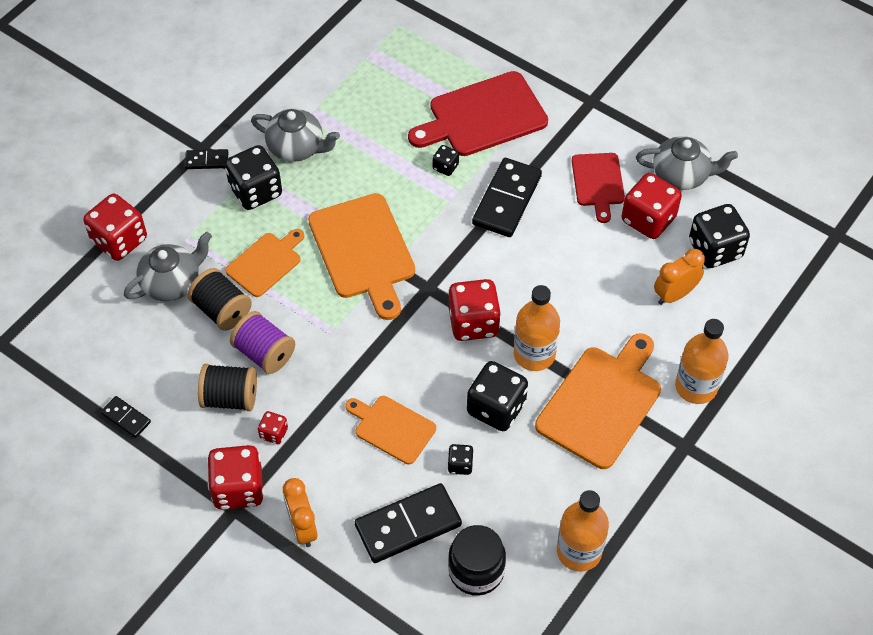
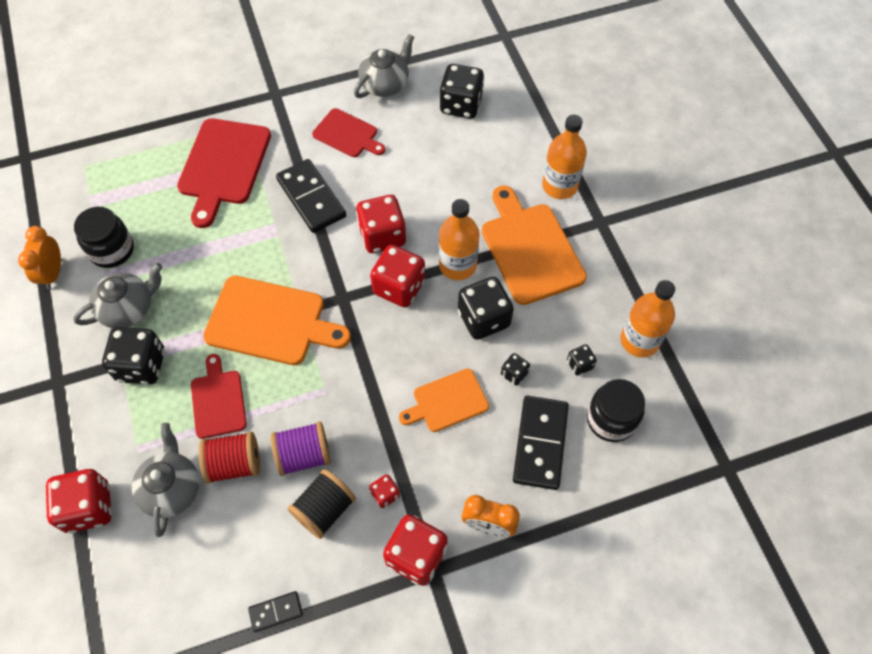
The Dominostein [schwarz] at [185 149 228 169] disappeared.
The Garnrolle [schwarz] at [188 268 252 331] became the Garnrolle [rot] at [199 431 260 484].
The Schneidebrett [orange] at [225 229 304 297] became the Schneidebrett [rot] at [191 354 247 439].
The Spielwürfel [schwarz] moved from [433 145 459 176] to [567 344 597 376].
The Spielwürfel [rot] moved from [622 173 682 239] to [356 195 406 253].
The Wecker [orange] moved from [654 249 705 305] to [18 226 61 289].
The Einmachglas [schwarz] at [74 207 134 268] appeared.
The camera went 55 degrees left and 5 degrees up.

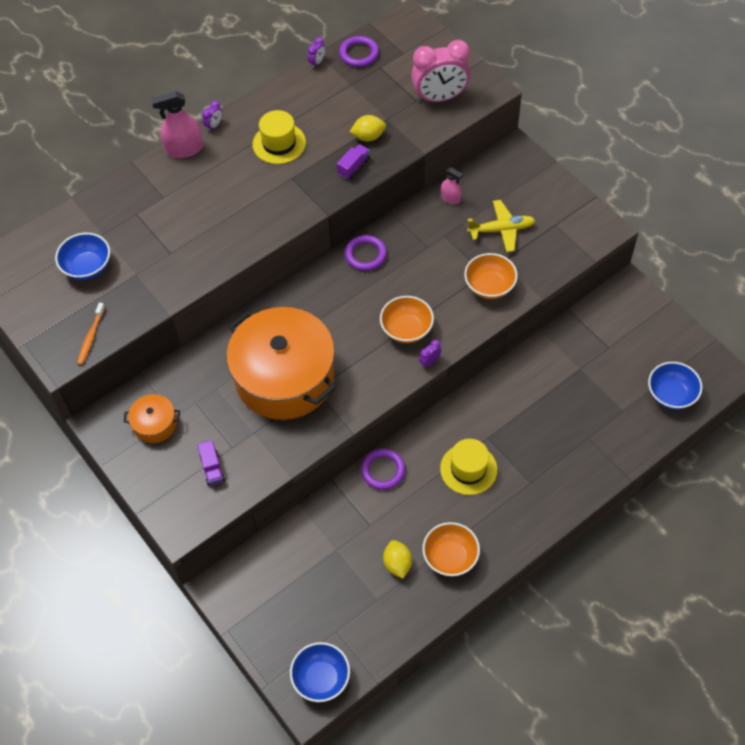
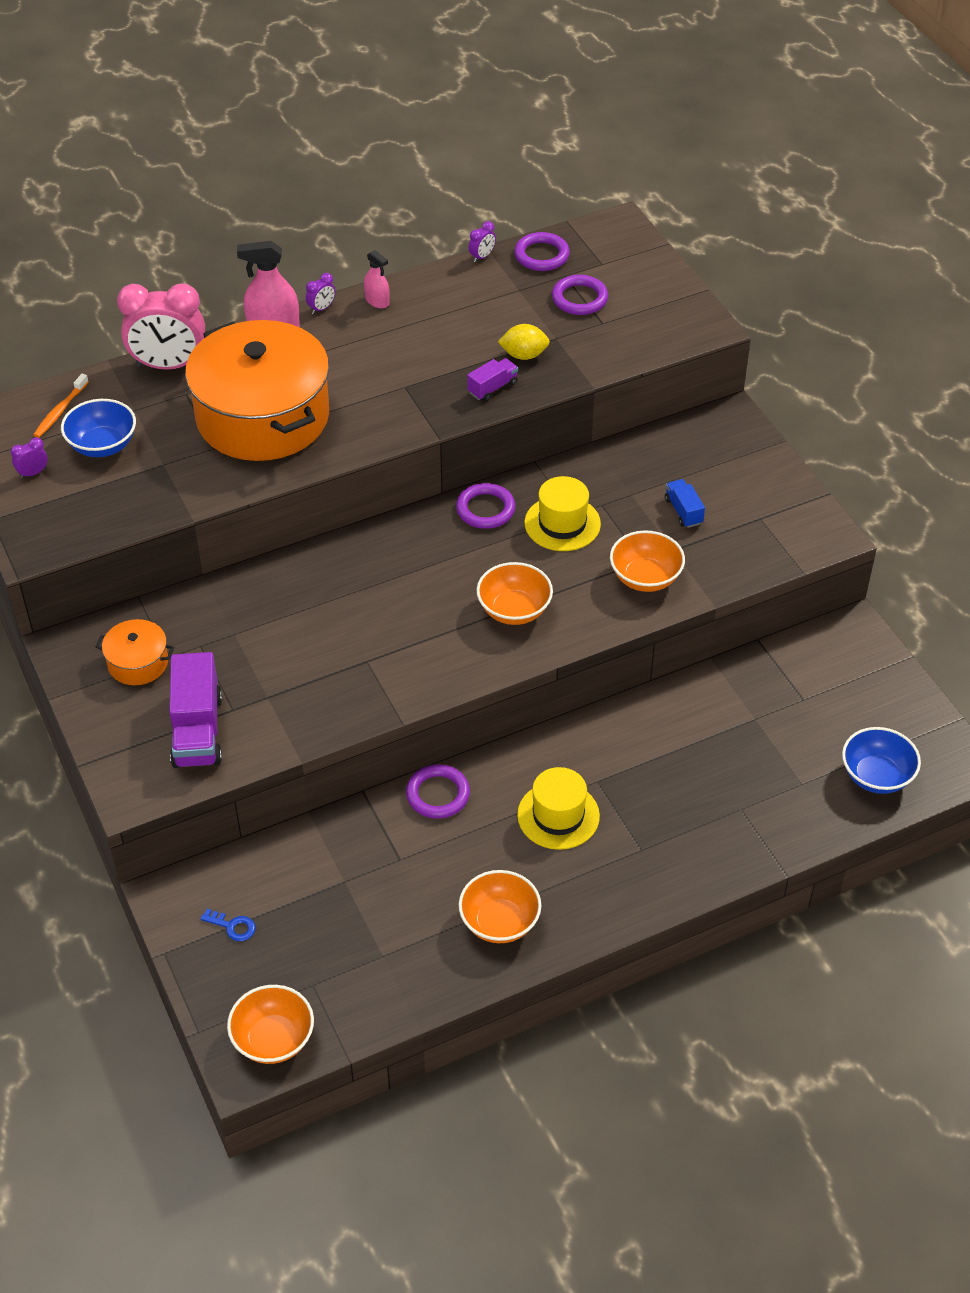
The Zahnbürste [orange] moved from [77 303 105 365] to [33 374 89 438].
The Lastwagen [lila] at [197 440 225 486] changed to 1.92 times the size.
The Kochtopf [orange] moved from [226 307 336 420] to [185 320 329 461].
The Hut [gelb] moved from [253 110 306 164] to [524 476 601 551].
The Schüssel [blau] at [290 642 350 702] became the Schüssel [orange] at [227 985 314 1064].
The Zitrone [gelb] at [383 540 412 579] disappeared.
The Wecker [rosa] moved from [411 40 471 103] to [117 283 205 370].
The Wecker [lila] moved from [419 340 442 368] to [11 437 48 479].
The Sprühflasche [rosa] moved from [441 167 463 204] to [364 250 390 308].
The Flugzeug [gelb] at [467 200 535 252] was replaced by the Lastwagen [blau] at [665 479 705 528].
The Schlüssel [blau] at [200 909 256 941] appeared.
The Ring [lila] at [552 275 608 315] appeared.
The camera went 10 degrees right and 10 degrees down.

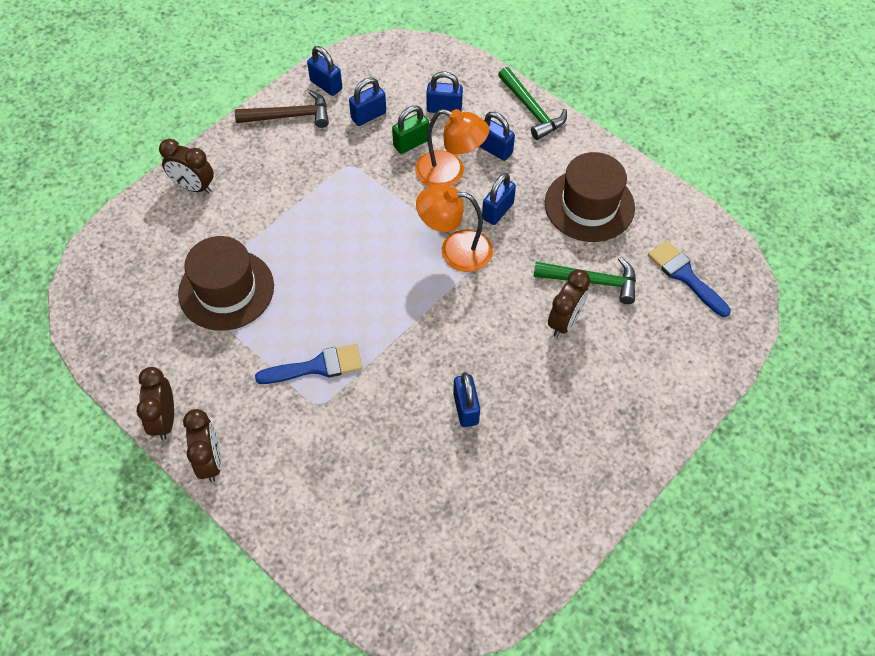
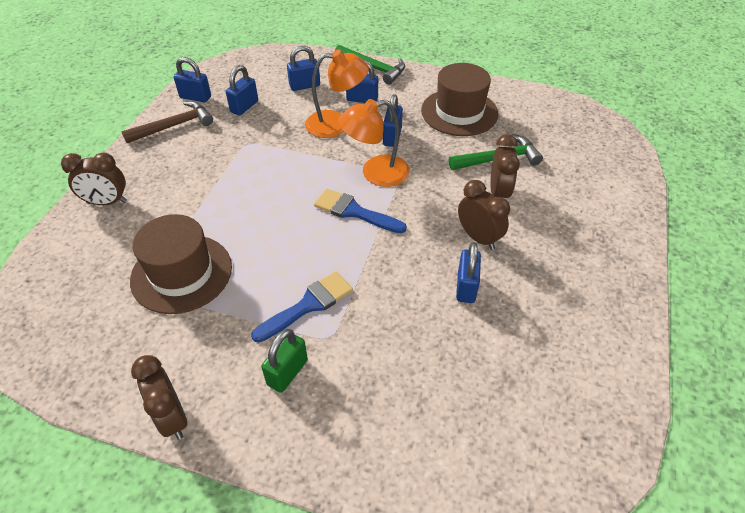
The Wecker [braun] moved from [183 409 221 482] to [458 180 510 250].
The Vorhängeschloss [grün] moved from [392 105 429 154] to [261 329 308 393].
The Vorhängeschloss [blau] at [453 372 480 427] turned 45 degrees clockwise.
The Pinsel [blau] moved from [648 240 731 317] to [314 189 407 233].
The camera went 25 degrees left and 10 degrees down.

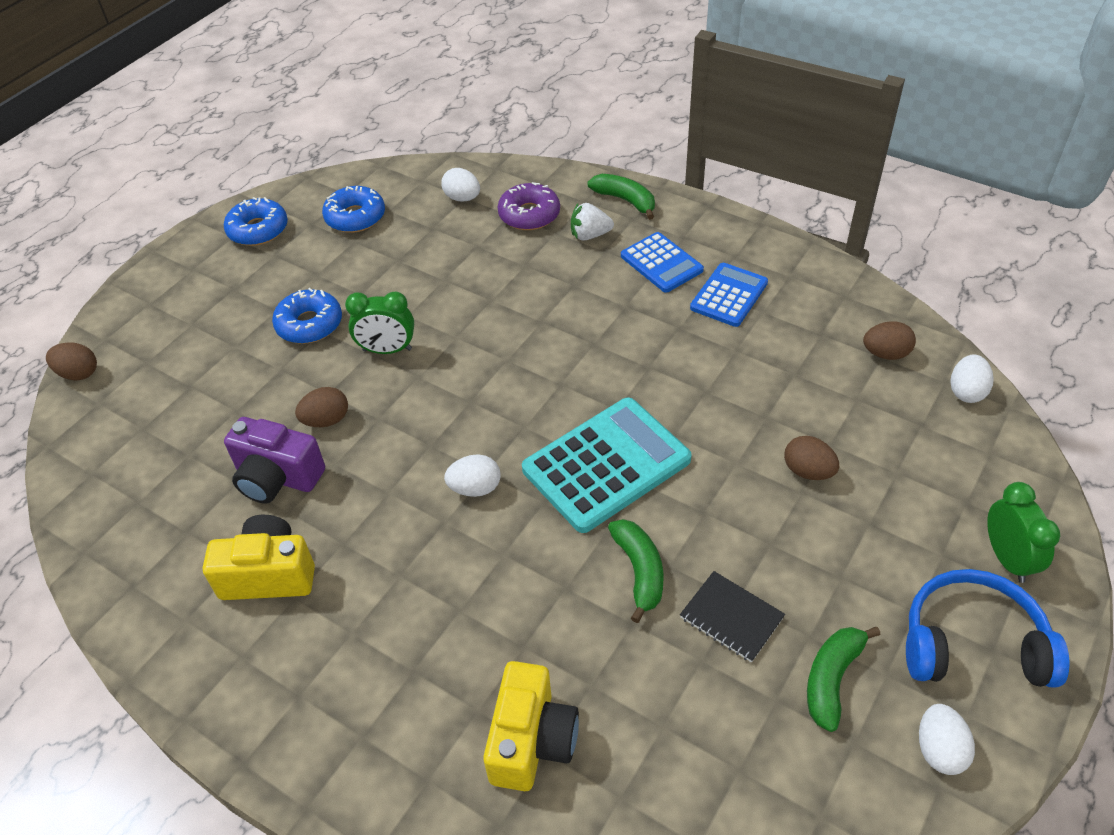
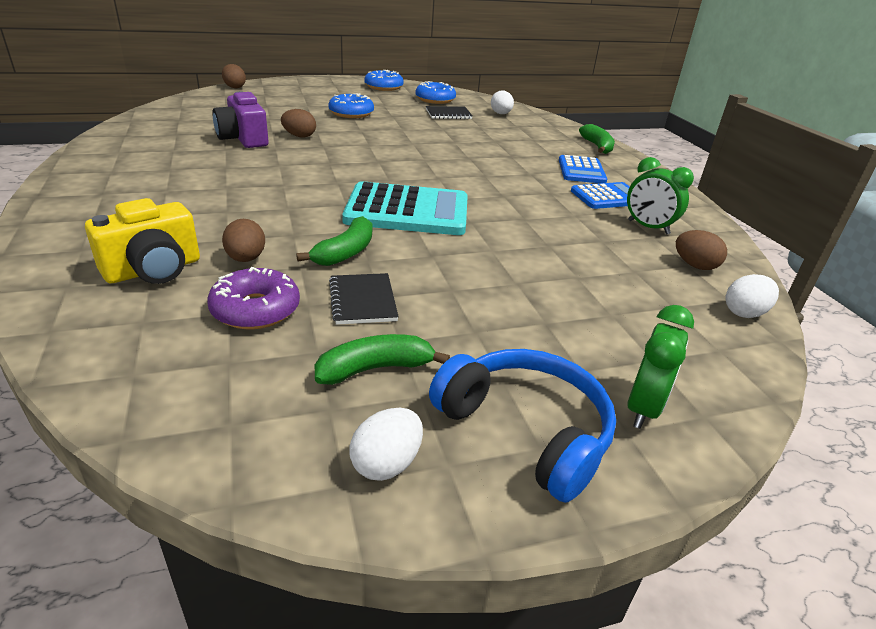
The Kamera [gelb] at [203 515 315 600] disappeared.
The Wecker [grün] moved from [345 292 414 354] to [627 157 694 235].
The Ei [weiß] at [444 454 501 497] disappeared.
The Donut [lila] moved from [498 182 560 230] to [207 267 300 329].
The Erdbeere [weiß] at [571 203 614 240] disappeared.
The Ei [braun] moved from [784 436 839 480] to [222 219 265 262].
The Notizbuch [schwarz] at [426 106 472 119] appeared.
The camera went 35 degrees right and 15 degrees down.

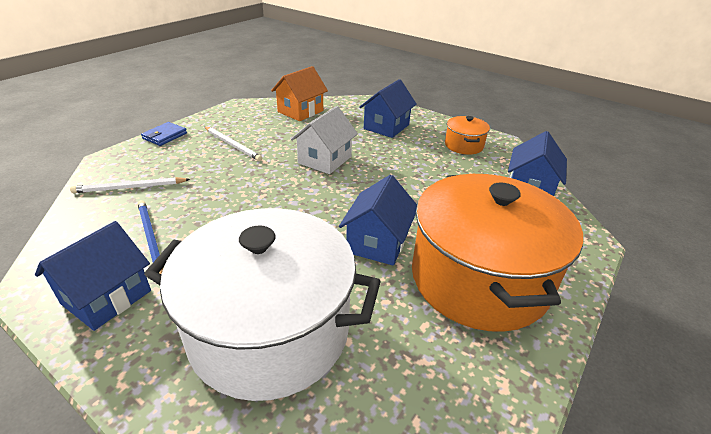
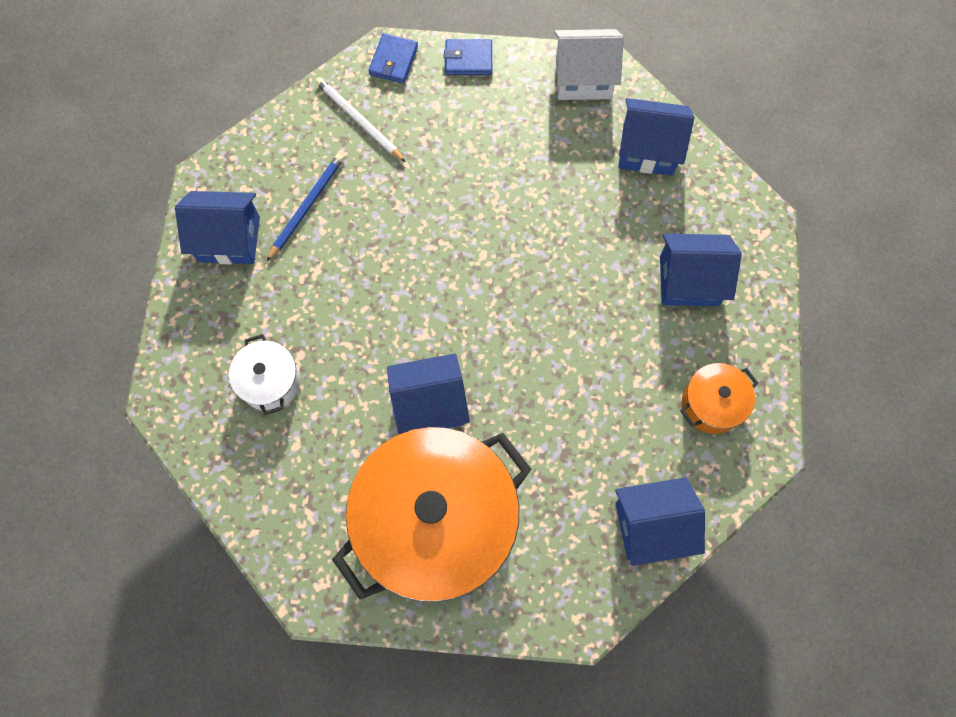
The Kochtopf [weiß] at [144 208 381 401] changed to 0.43 times the size.
The Bleistift [weiß] at [204 126 262 161] disappeared.
The Haus [orange] at [271 66 328 121] became the Haus [blau] at [618 98 694 176].
The Haus [weiß] moved from [291 106 358 174] to [554 29 624 100].
The Geldbörse [blau] at [368 33 418 84] appeared.
The camera went 60 degrees right and 35 degrees up.

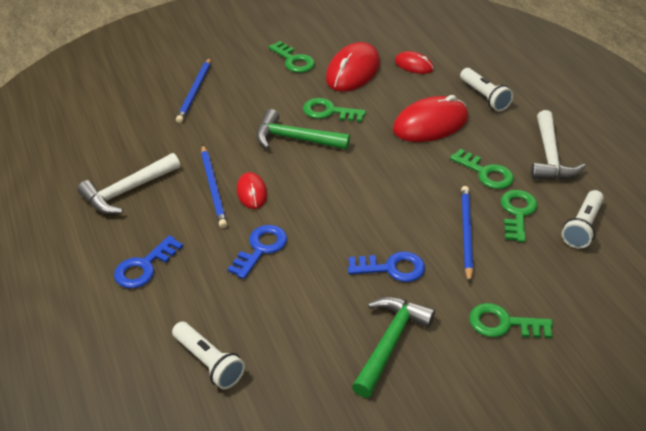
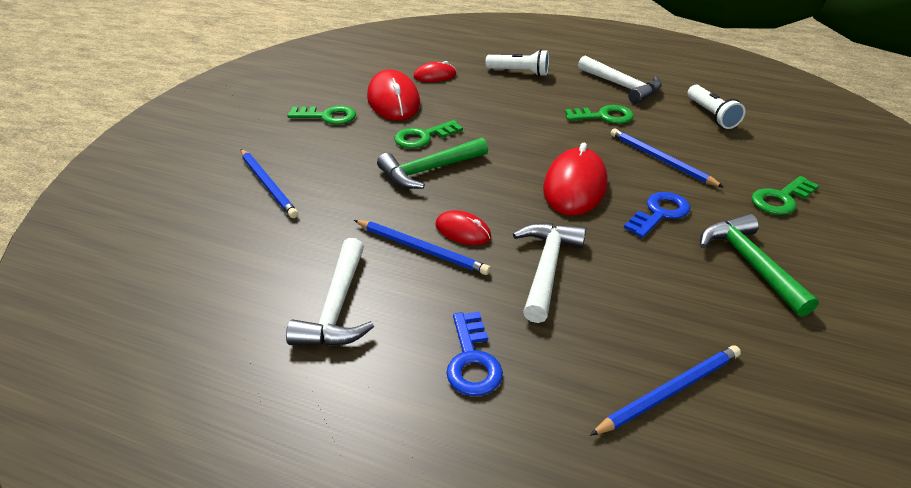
The Taschenlampe [weiß] at [172 322 245 389] was replaced by the Bleistift [blau] at [590 345 741 436].
The Schlüssel [blau] at [227 225 287 279] was replaced by the Hammer [weiß] at [513 223 586 323].
The Computermaus [rot] moved from [393 95 468 142] to [543 143 608 216].
The Schlüssel [grün] at [501 190 537 242] disappeared.
The camera went 45 degrees left and 5 degrees down.

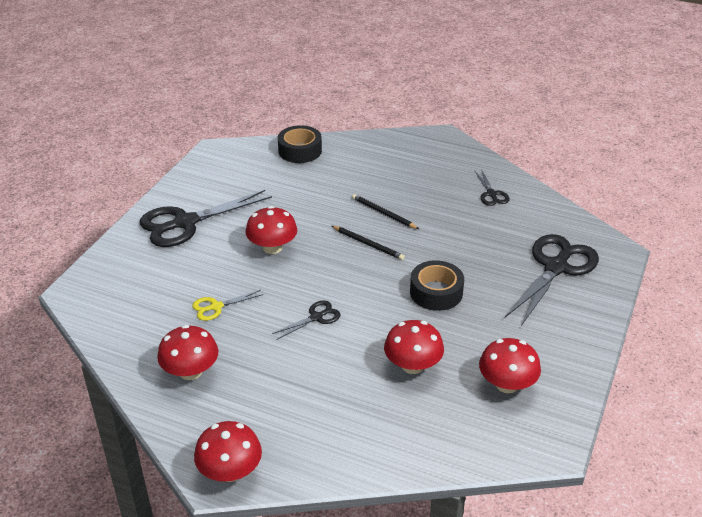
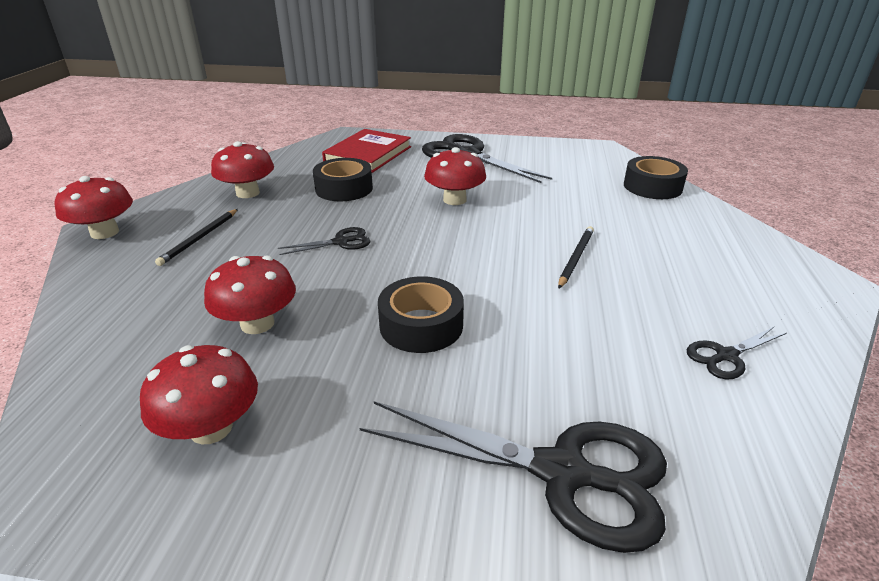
The Schere [gelb] at [192 290 264 321] was replaced by the Klebeband [schwarz] at [313 158 373 201].
The Schere [schwarz] at [272 300 341 340] turned 60 degrees counterclockwise.
The Bleistift [schwarz] moved from [332 226 405 260] to [155 209 238 266].
The Buch [rot] at [322 129 411 173] appeared.
The camera went 75 degrees right and 5 degrees down.

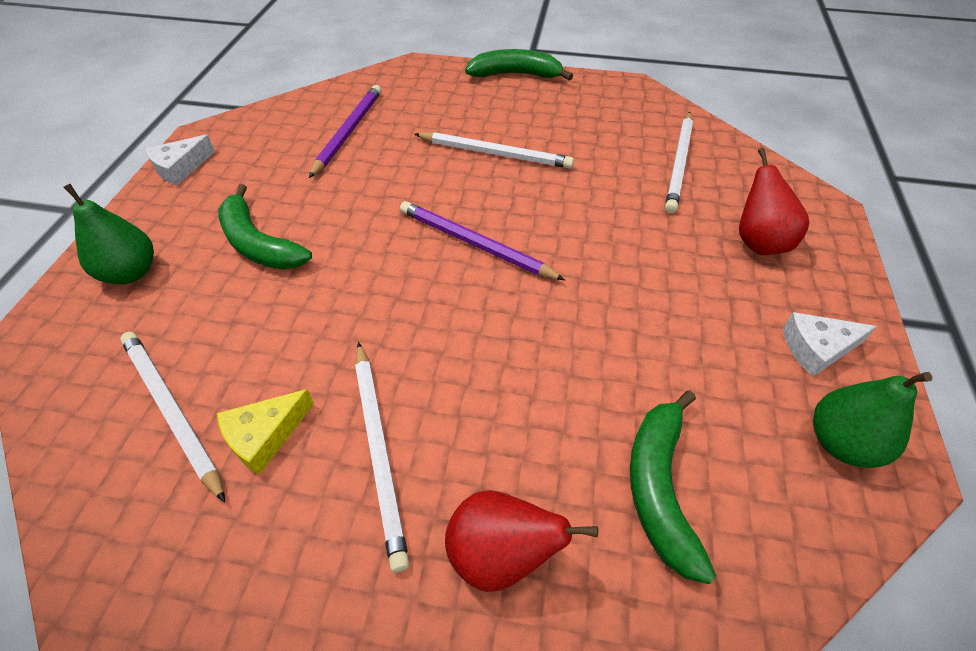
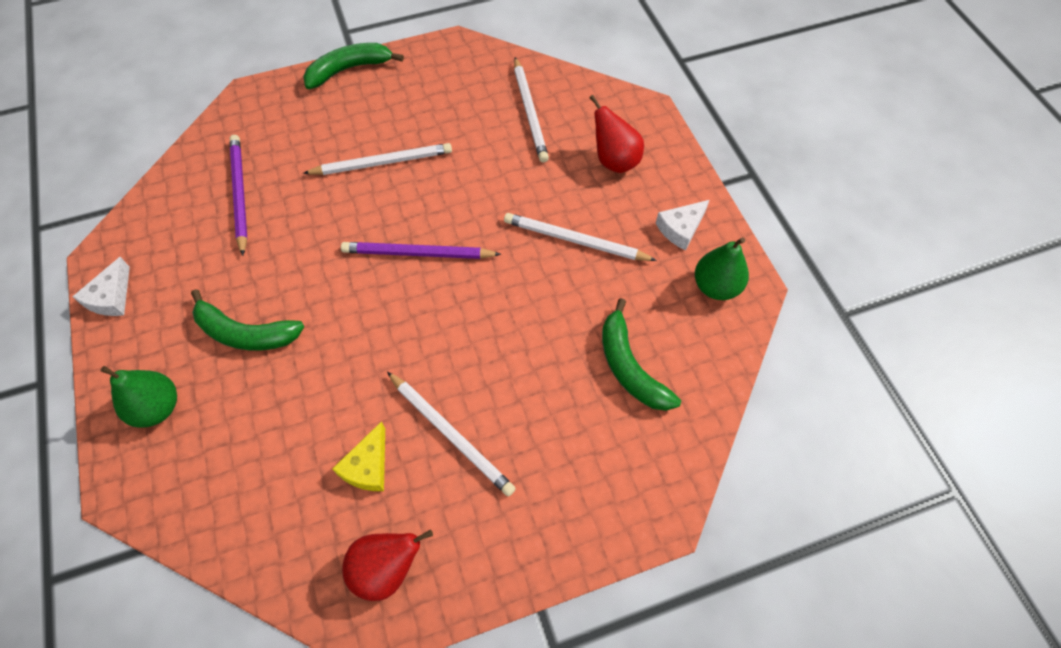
The Bleistift [weiß] moved from [120 332 225 503] to [504 213 657 261].
The Birne [rot] moved from [445 490 598 592] to [342 530 433 601].
The camera went 30 degrees left and 10 degrees up.

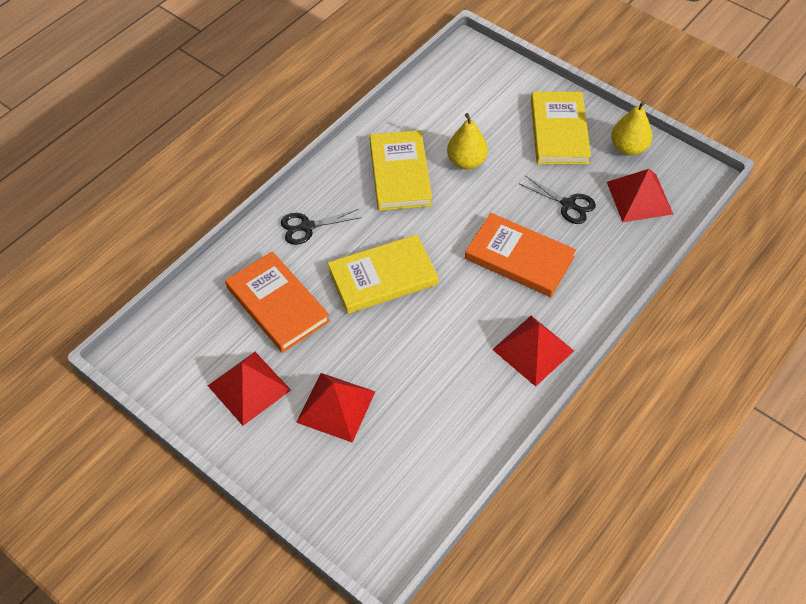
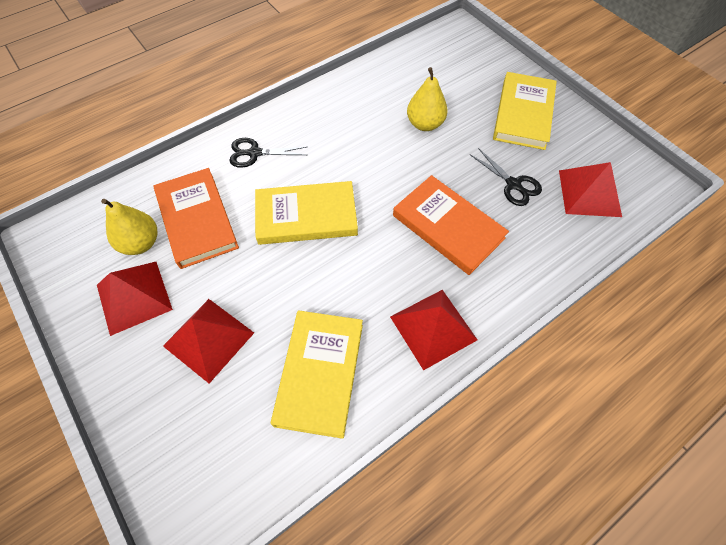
The Buch [gelb] moved from [369 130 432 211] to [271 310 363 439].
The Birne [gelb] moved from [611 101 652 156] to [101 199 157 255].
The camera went 15 degrees right and 5 degrees up.

